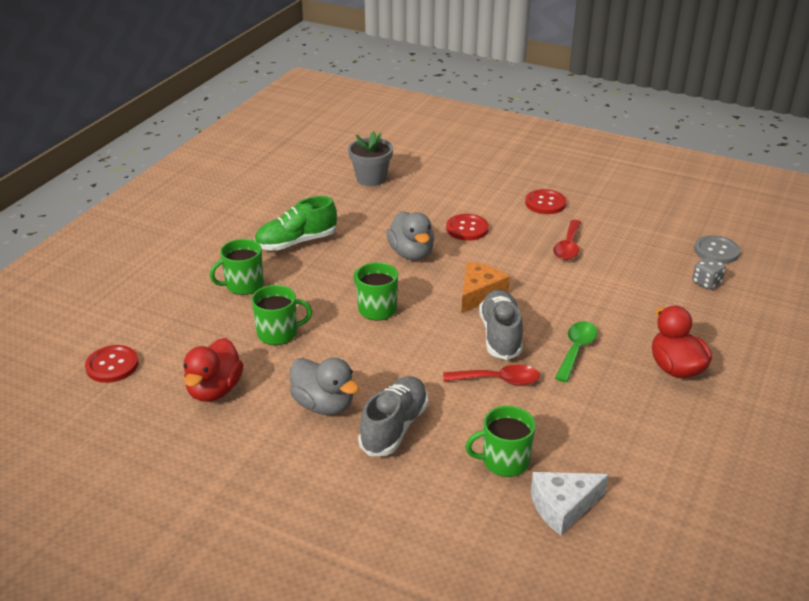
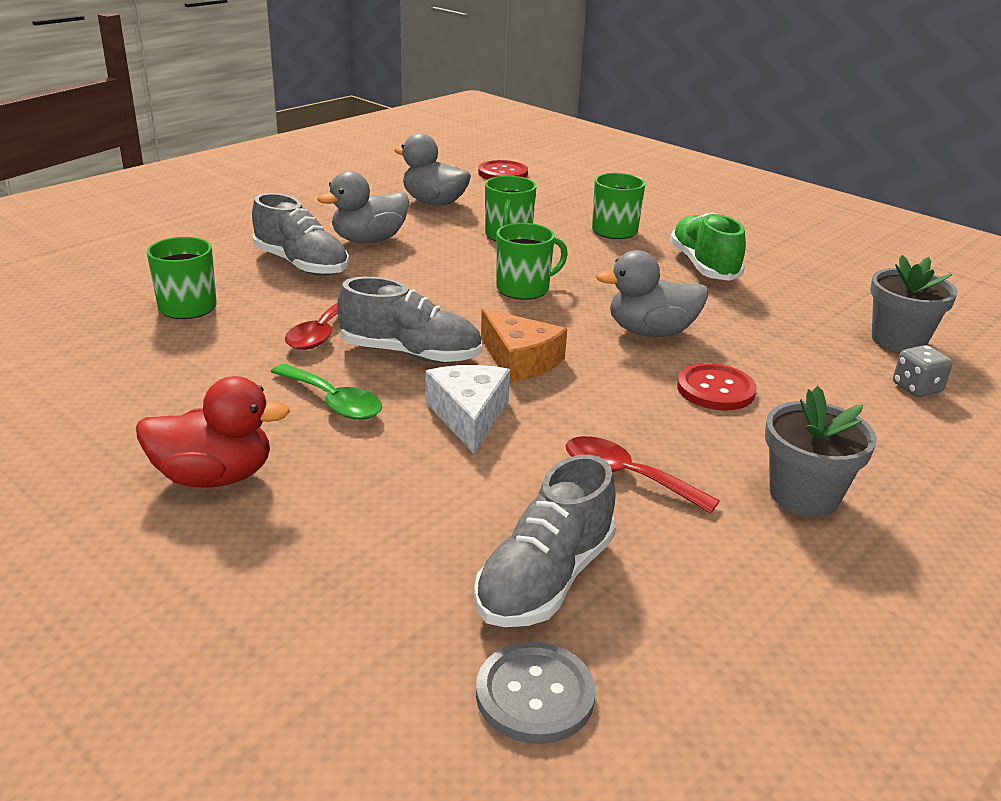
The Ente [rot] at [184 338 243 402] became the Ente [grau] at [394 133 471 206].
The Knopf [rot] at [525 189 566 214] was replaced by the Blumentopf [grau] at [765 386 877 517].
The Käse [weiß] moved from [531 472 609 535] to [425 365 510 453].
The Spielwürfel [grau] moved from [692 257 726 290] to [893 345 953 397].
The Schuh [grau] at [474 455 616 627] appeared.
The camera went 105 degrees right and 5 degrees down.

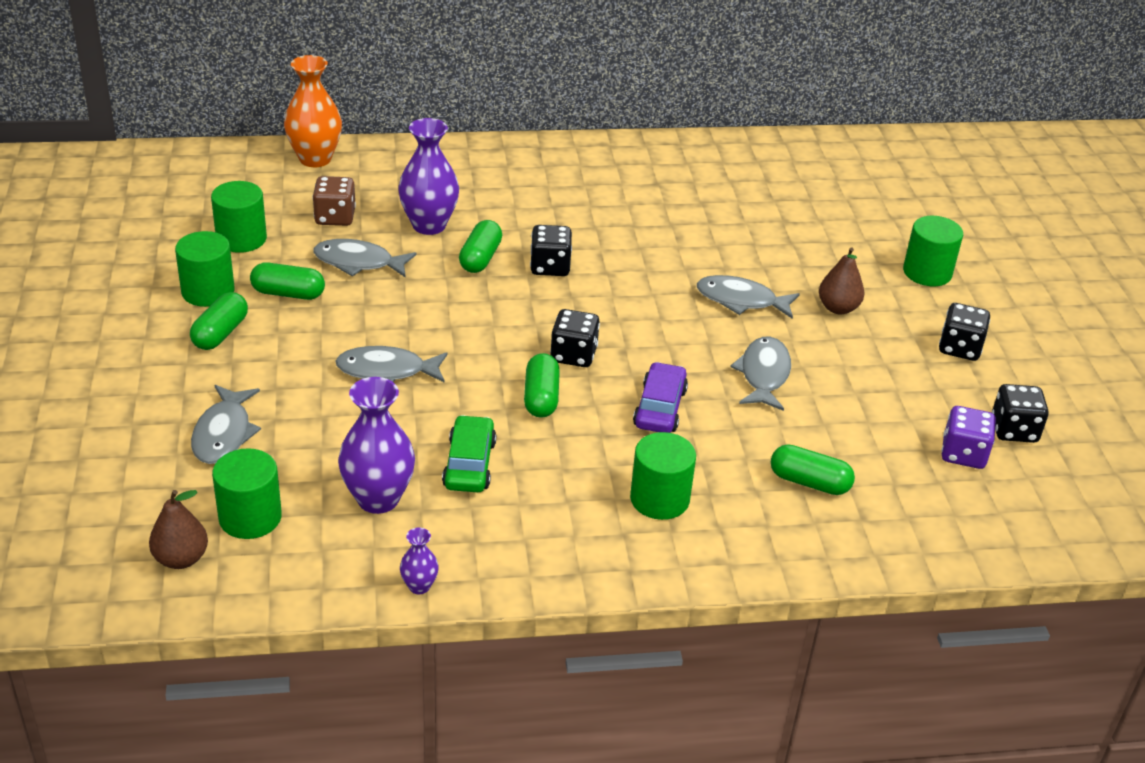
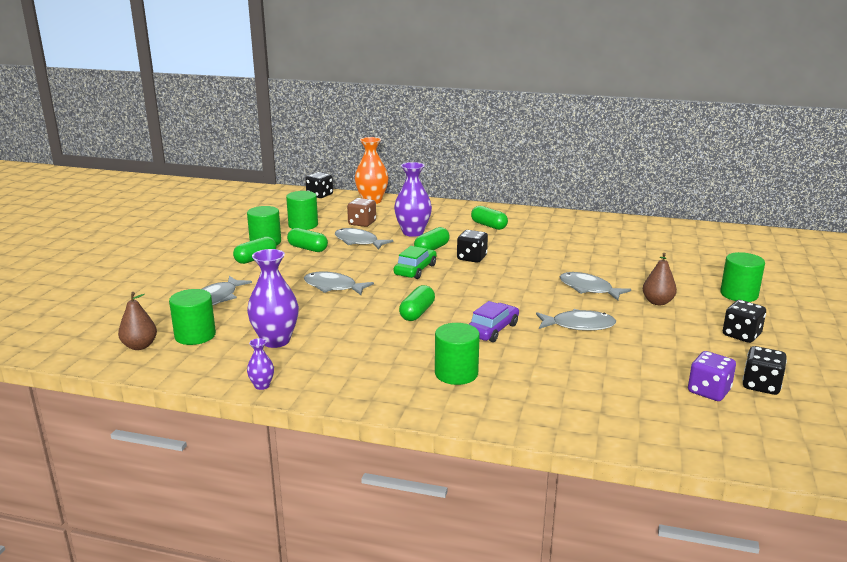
The Auto [grün] moved from [442 415 496 492] to [394 246 437 279].
The Spielwürfel [schwarz] moved from [550 309 600 367] to [305 172 333 198].
The Fisch [grau] at [730 337 791 411] turned 60 degrees clockwise.
The Kapsel [grün] moved from [771 445 855 495] to [471 206 508 230].
The camera went 25 degrees right and 15 degrees down.

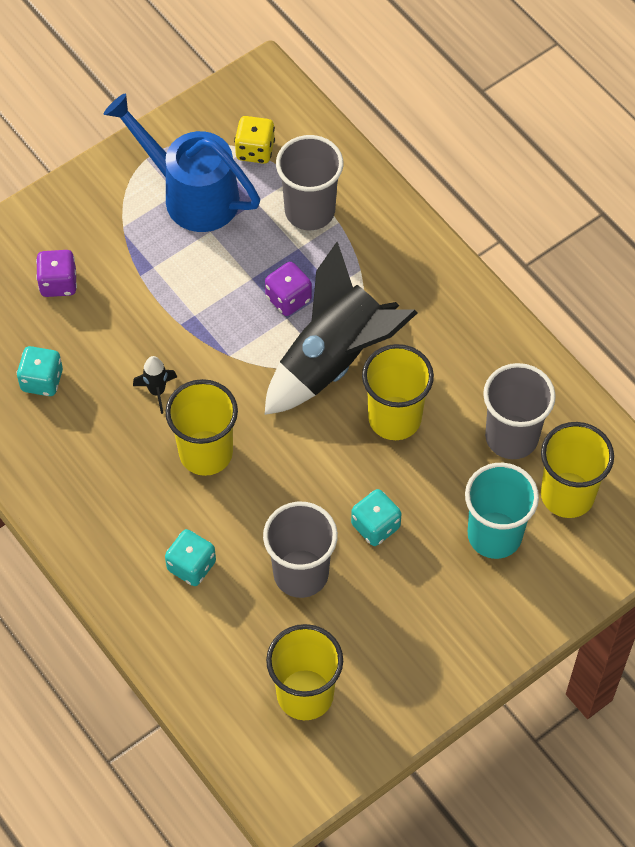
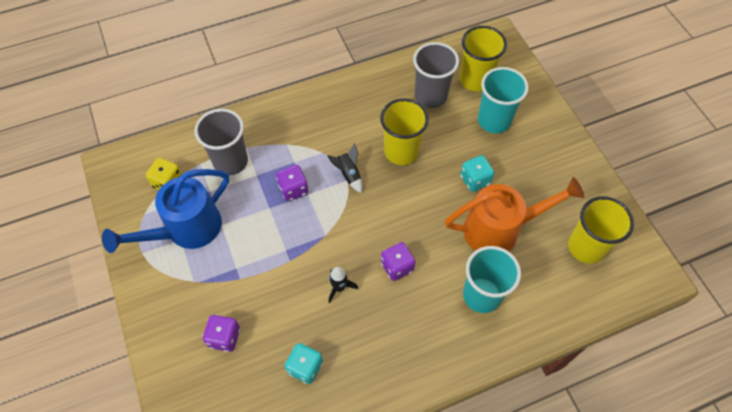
The Becher [gelb] at [165 379 238 476] was replaced by the Spielwürfel [lila] at [381 242 416 281].
The Spielwürfel [türkis] at [165 529 216 586] was replaced by the Becher [türkis] at [463 246 521 313].
The Becher [grau] at [263 502 338 598] was replaced by the Gießkanne [orange] at [445 177 585 251].
The Rakete [schwarz] at [265 242 418 415] changed to 0.40 times the size.
The camera went 75 degrees left and 0 degrees up.

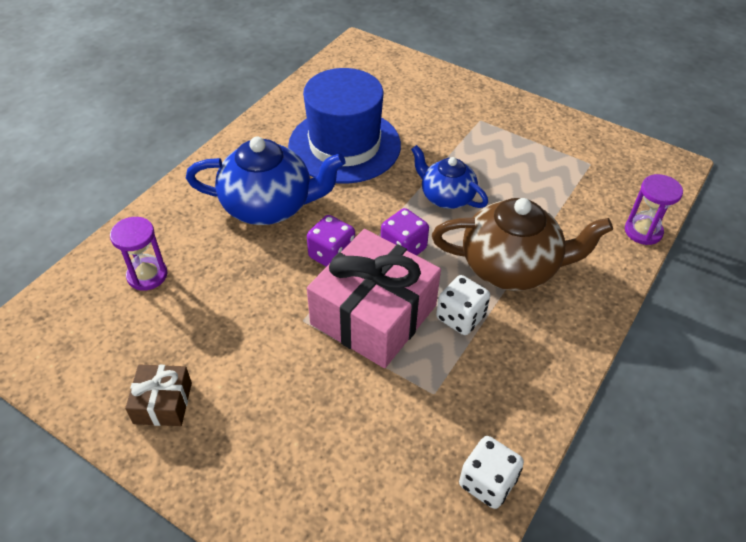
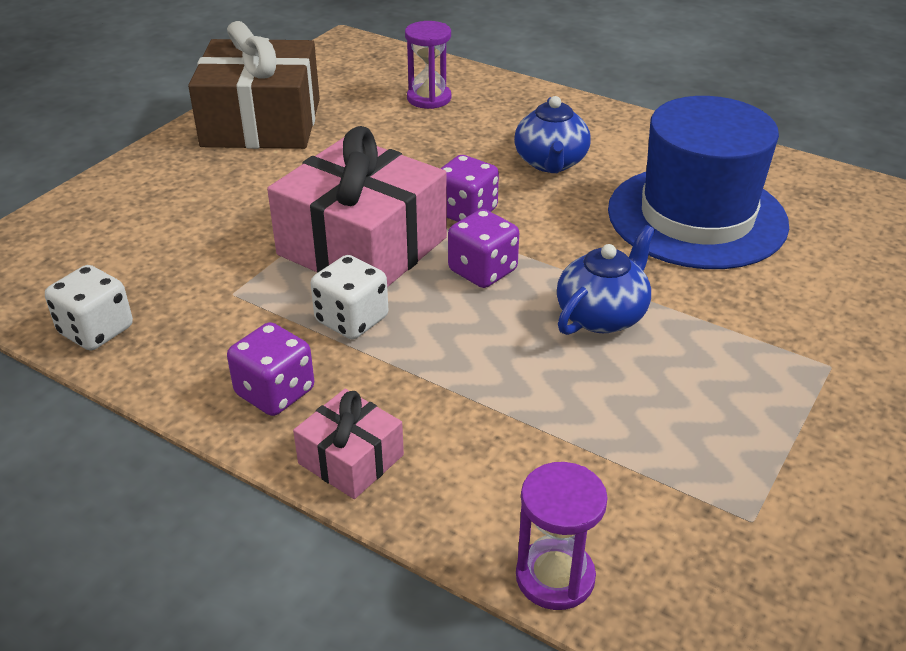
The Geschenk [braun] at [125 364 192 426] changed to 2.07 times the size.
The Teekanne [blau] at [186 137 346 225] changed to 0.61 times the size.
The Teekanne [braun] at [432 198 613 291] disappeared.
The Spielwürfel [lila] at [227 322 314 416] appeared.
The Geschenk [rosa] at [293 389 404 499] appeared.
The camera went 90 degrees right and 10 degrees down.

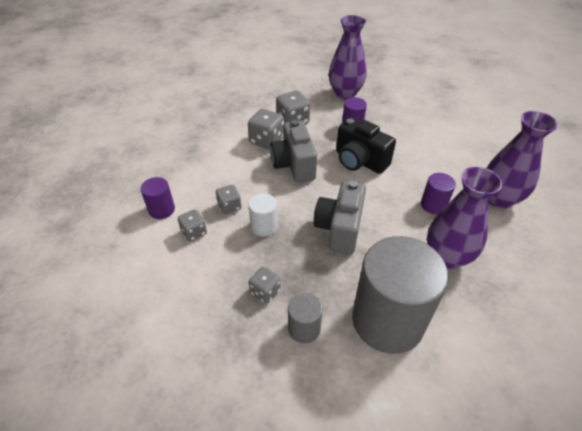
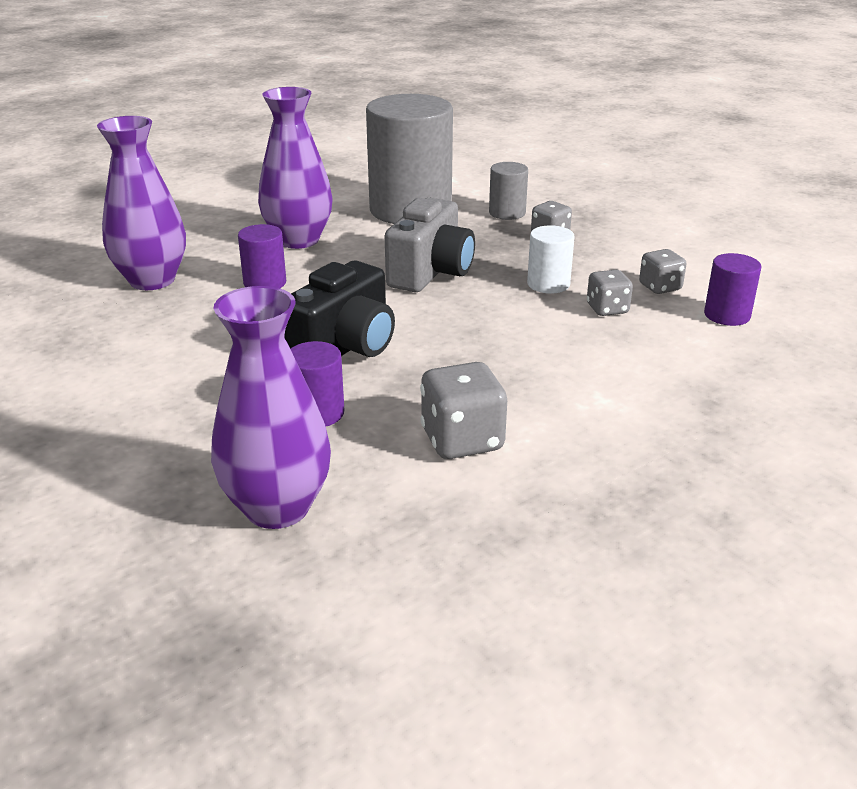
The Spielwürfel [grau] at [248 109 284 150] disappeared.
The Kamera [grau] at [270 120 317 183] disappeared.
The Kamera [schwarz] at [336 118 396 174] turned 75 degrees clockwise.
The camera went 170 degrees left and 15 degrees down.

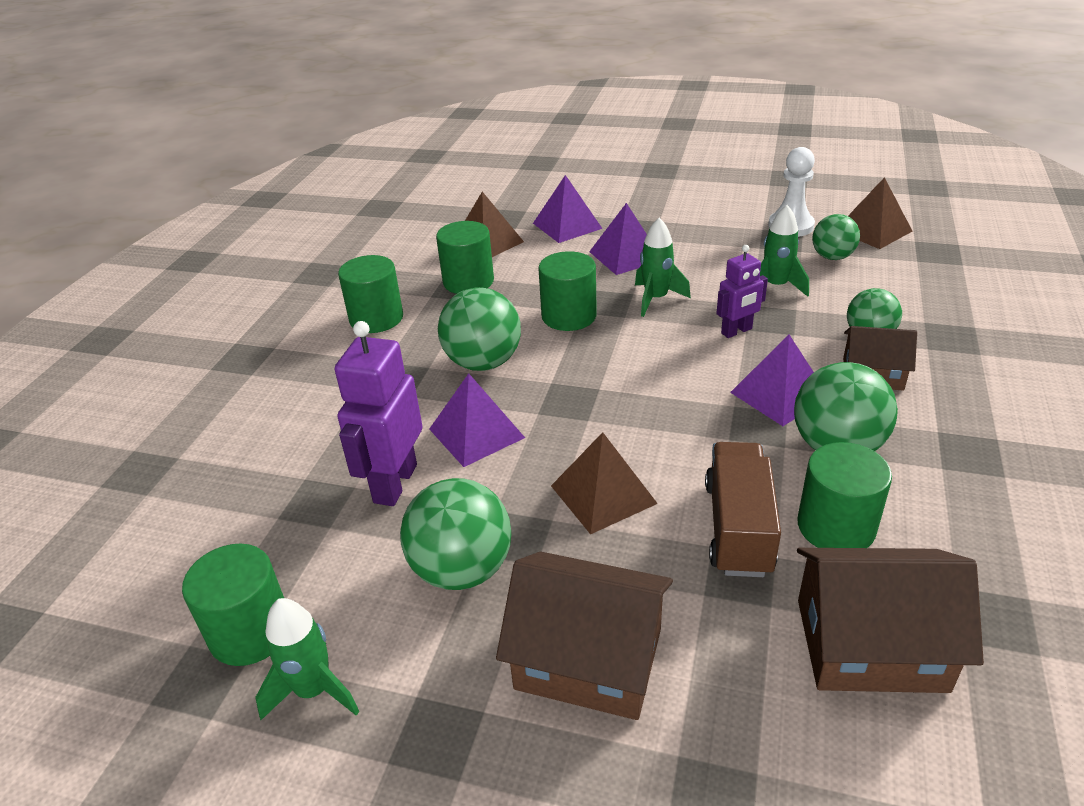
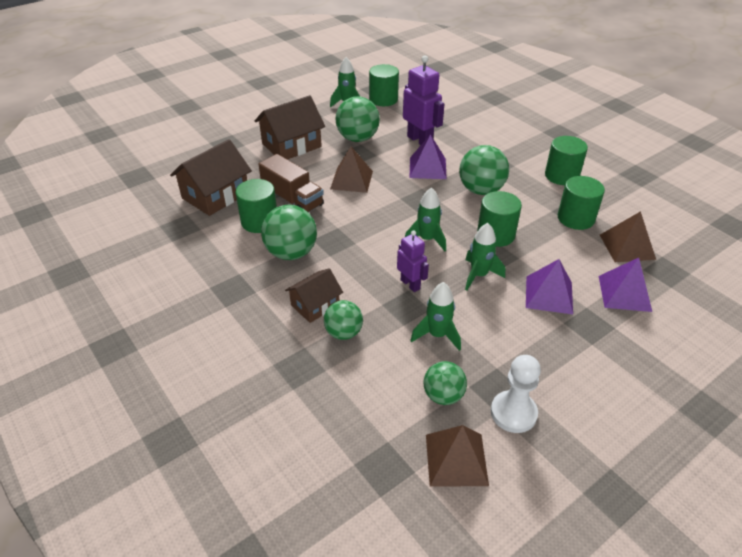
The Roboter [lila] at [716 245 768 338] turned 135 degrees clockwise.
The Pyramide [lila] at [730 335 814 426] disappeared.
The Rakete [grün] at [405 188 446 251] appeared.
The camera went 125 degrees right and 5 degrees up.

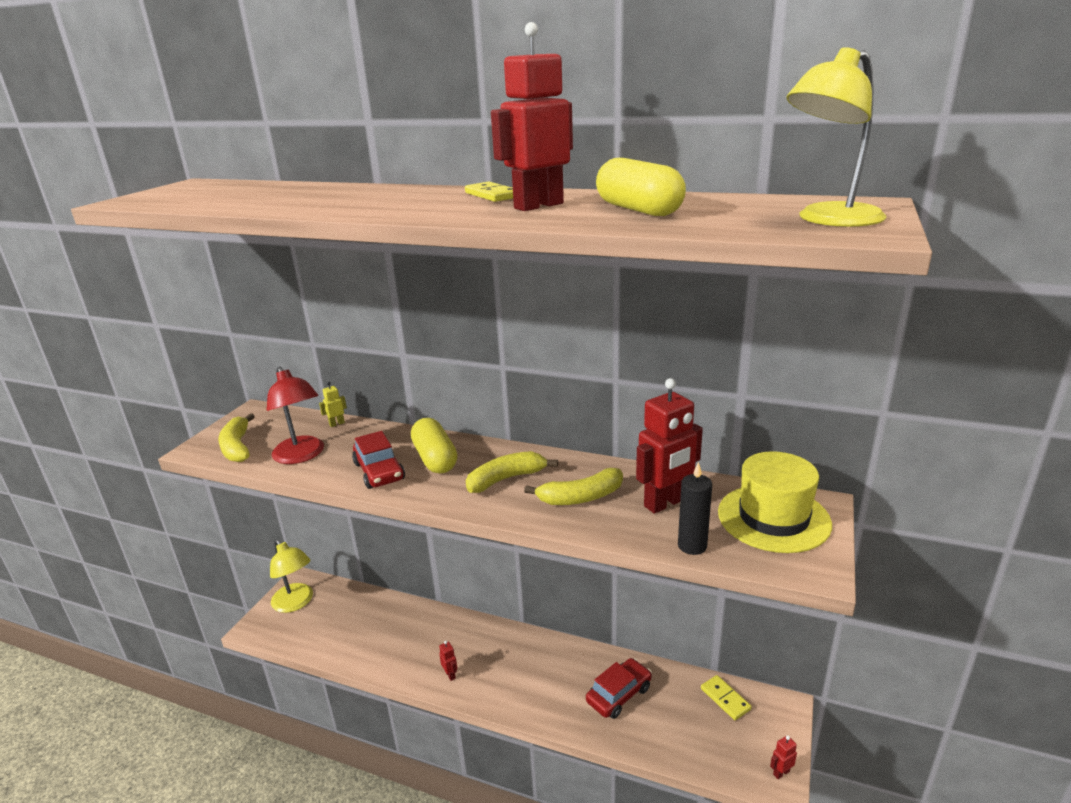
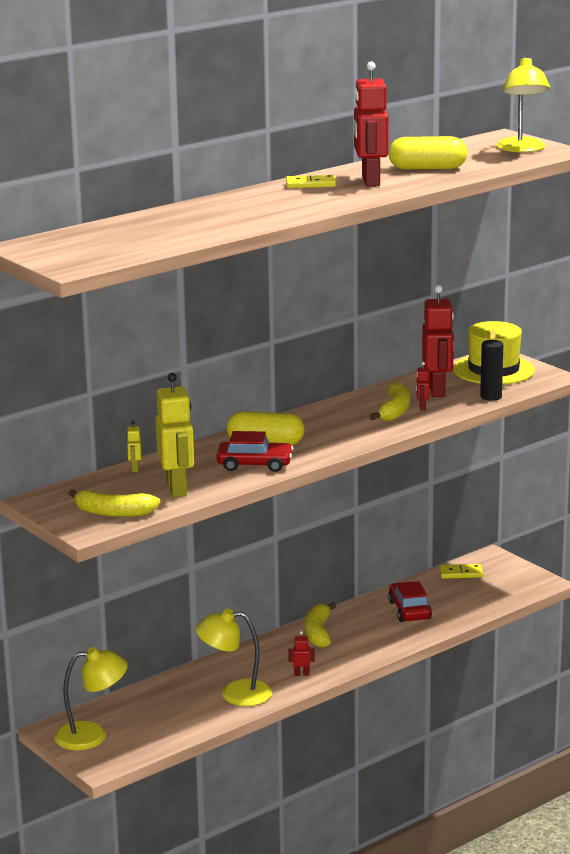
The Lampe [rot] at [267 367 324 464] was replaced by the Roboter [gelb] at [156 373 194 497].
The Banane [gelb] moved from [466 451 558 493] to [304 602 336 648].
The Roboter [rot] moved from [770 735 797 779] to [416 362 430 410].
The Lampe [gelb] at [196 609 272 706] appeared.
The camera went 60 degrees left and 5 degrees down.

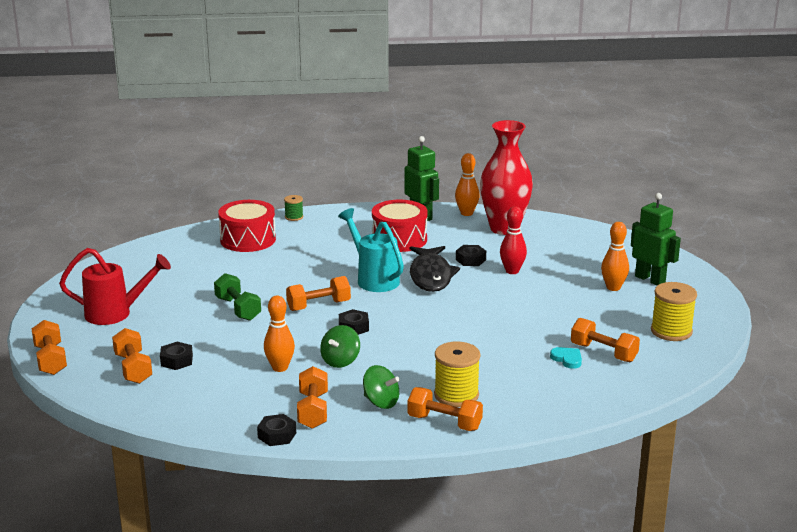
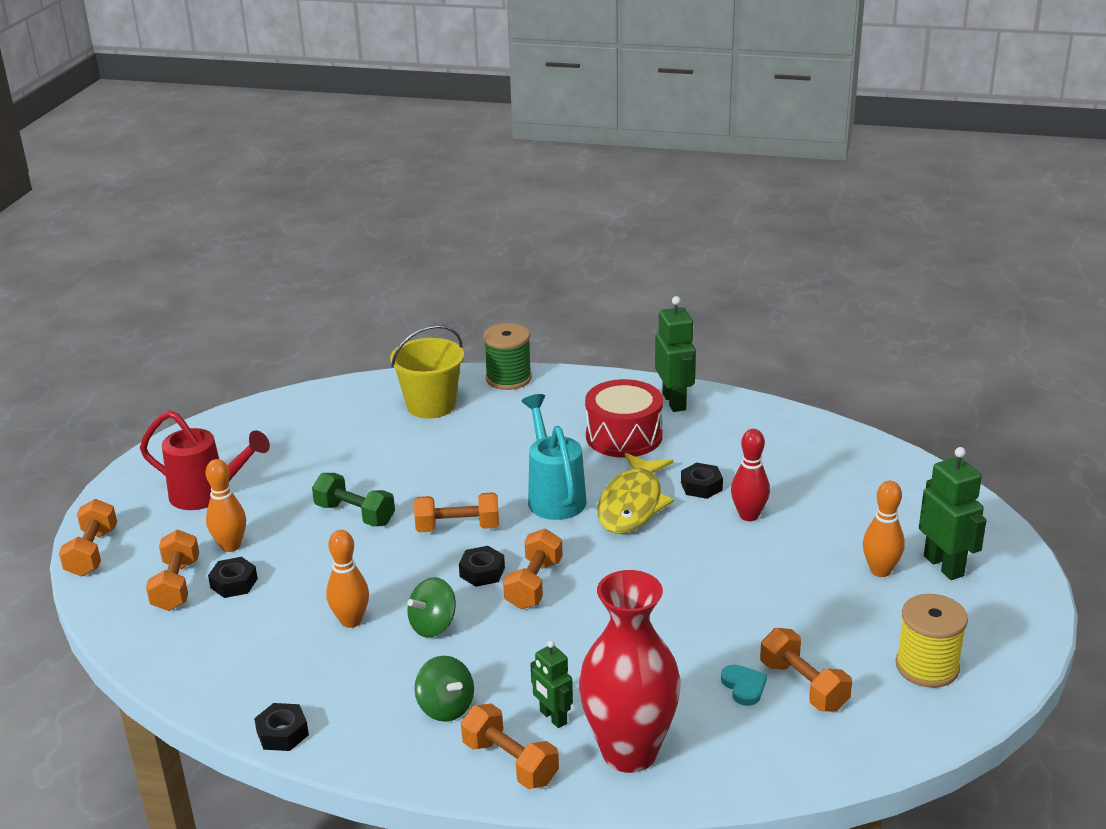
The Hantel [grün] at [214 273 261 321] turned 45 degrees counterclockwise.
The Trommel [rot] at [218 200 276 252] was replaced by the Eimer [gelb] at [390 325 464 419].
The Garnrolle [grün] at [284 195 303 221] changed to 1.86 times the size.
The Hantel [orange] moved from [297 366 328 429] to [503 529 563 609].
The Fisch [schwarz] at [410 246 460 292] became the Fisch [gelb] at [597 453 674 534].
The Garnrolle [gelb] at [434 341 480 407] was replaced by the Roboter [grün] at [530 641 573 728].
The Bowlingkegel [orange] moved from [455 153 480 216] to [205 459 246 552].
The Vase [rot] moved from [480 120 533 235] to [579 570 681 773].
The camera went 20 degrees right and 5 degrees up.

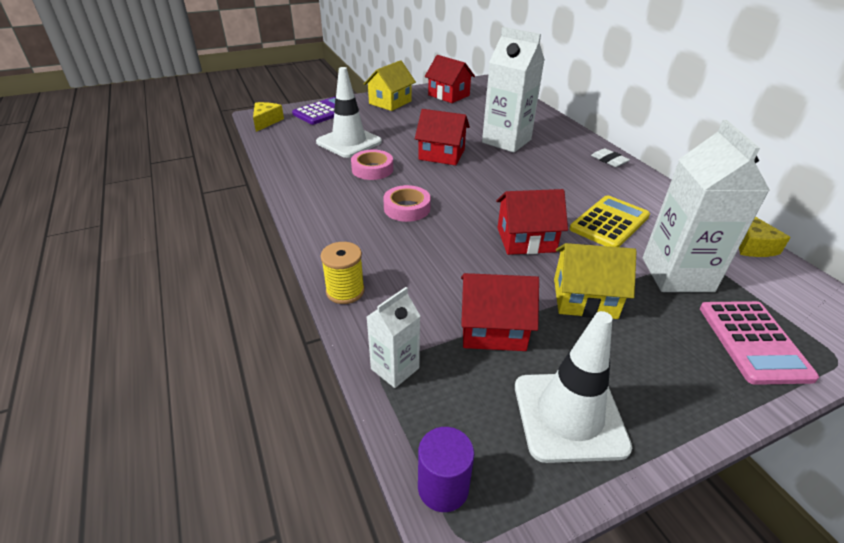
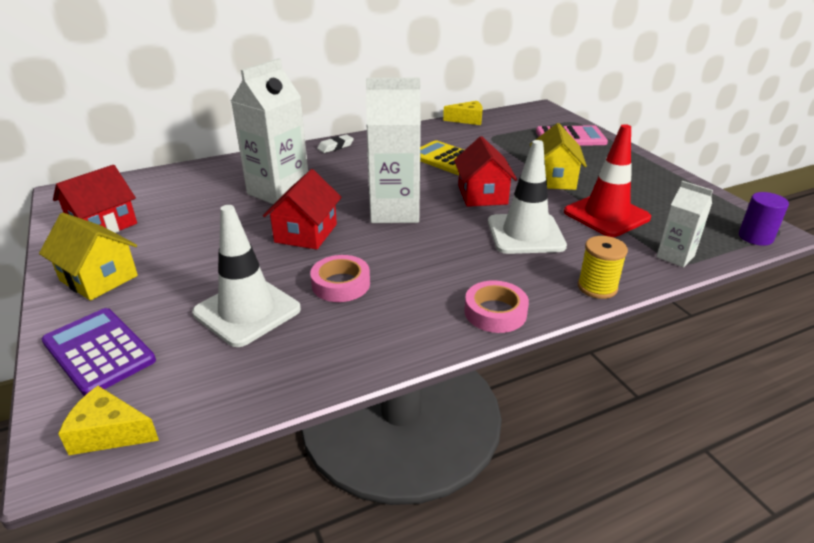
The Klebeband [rosa] moved from [383 185 431 222] to [464 280 529 333].
The Haus [rot] at [461 273 539 351] was replaced by the Leitkegel [rot] at [564 124 651 237].
The Leitkegel [weiß] moved from [515 311 632 463] to [488 140 567 254].
The Getränkekarton [weiß] moved from [643 120 770 292] to [366 78 421 223].
The camera went 90 degrees left and 5 degrees down.

